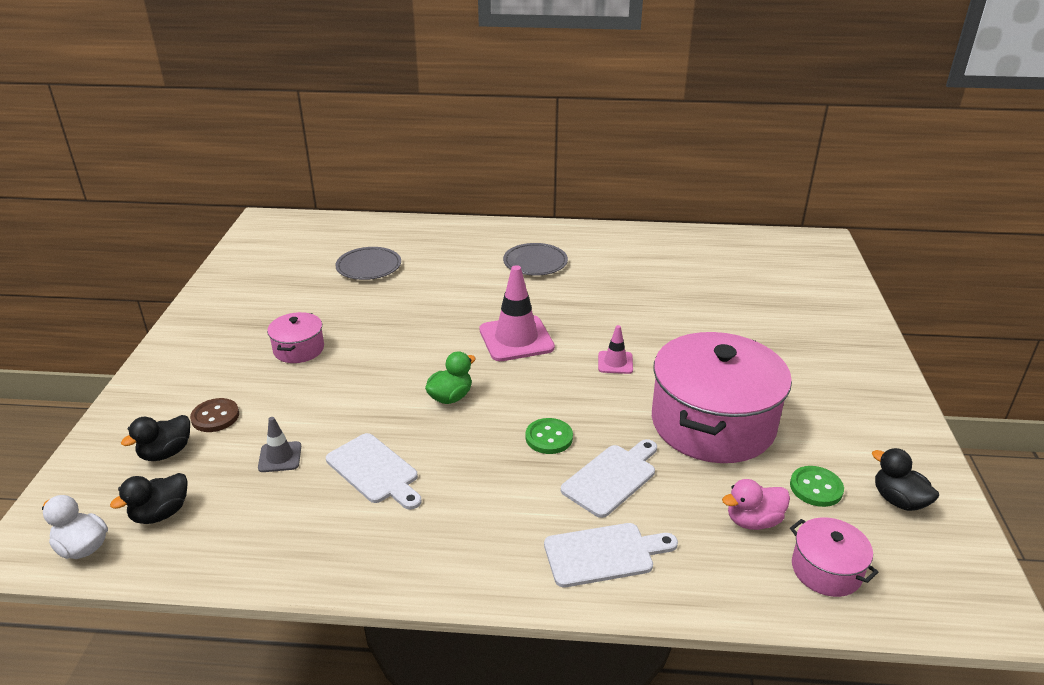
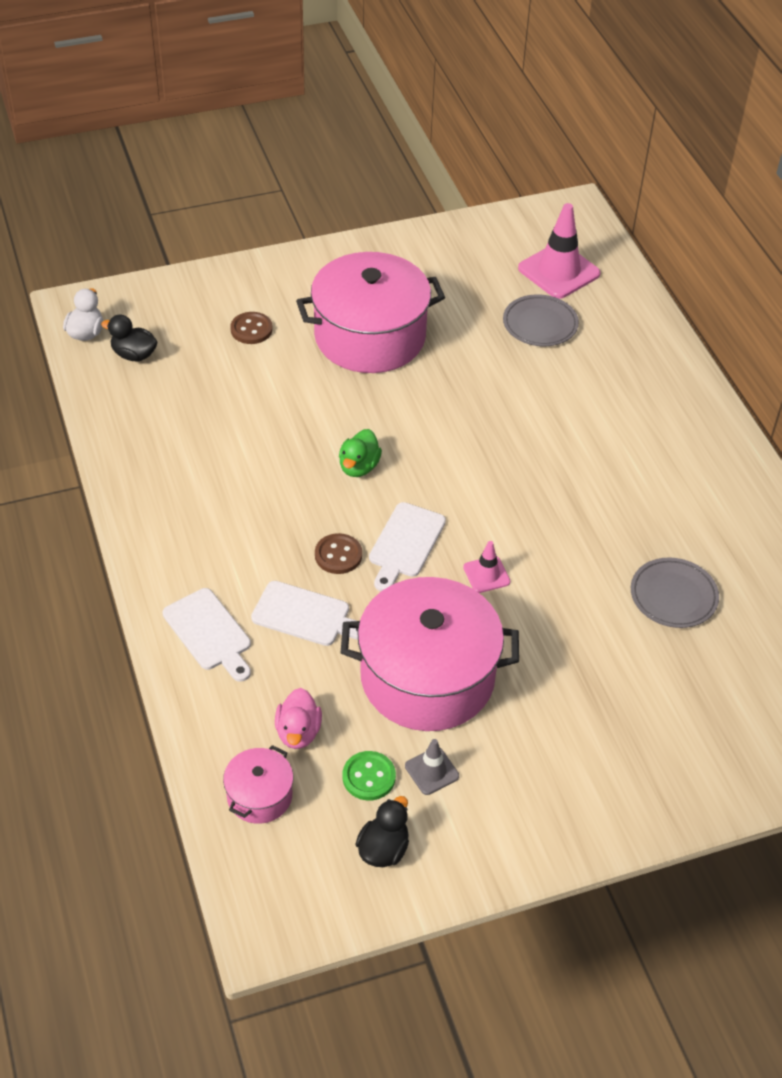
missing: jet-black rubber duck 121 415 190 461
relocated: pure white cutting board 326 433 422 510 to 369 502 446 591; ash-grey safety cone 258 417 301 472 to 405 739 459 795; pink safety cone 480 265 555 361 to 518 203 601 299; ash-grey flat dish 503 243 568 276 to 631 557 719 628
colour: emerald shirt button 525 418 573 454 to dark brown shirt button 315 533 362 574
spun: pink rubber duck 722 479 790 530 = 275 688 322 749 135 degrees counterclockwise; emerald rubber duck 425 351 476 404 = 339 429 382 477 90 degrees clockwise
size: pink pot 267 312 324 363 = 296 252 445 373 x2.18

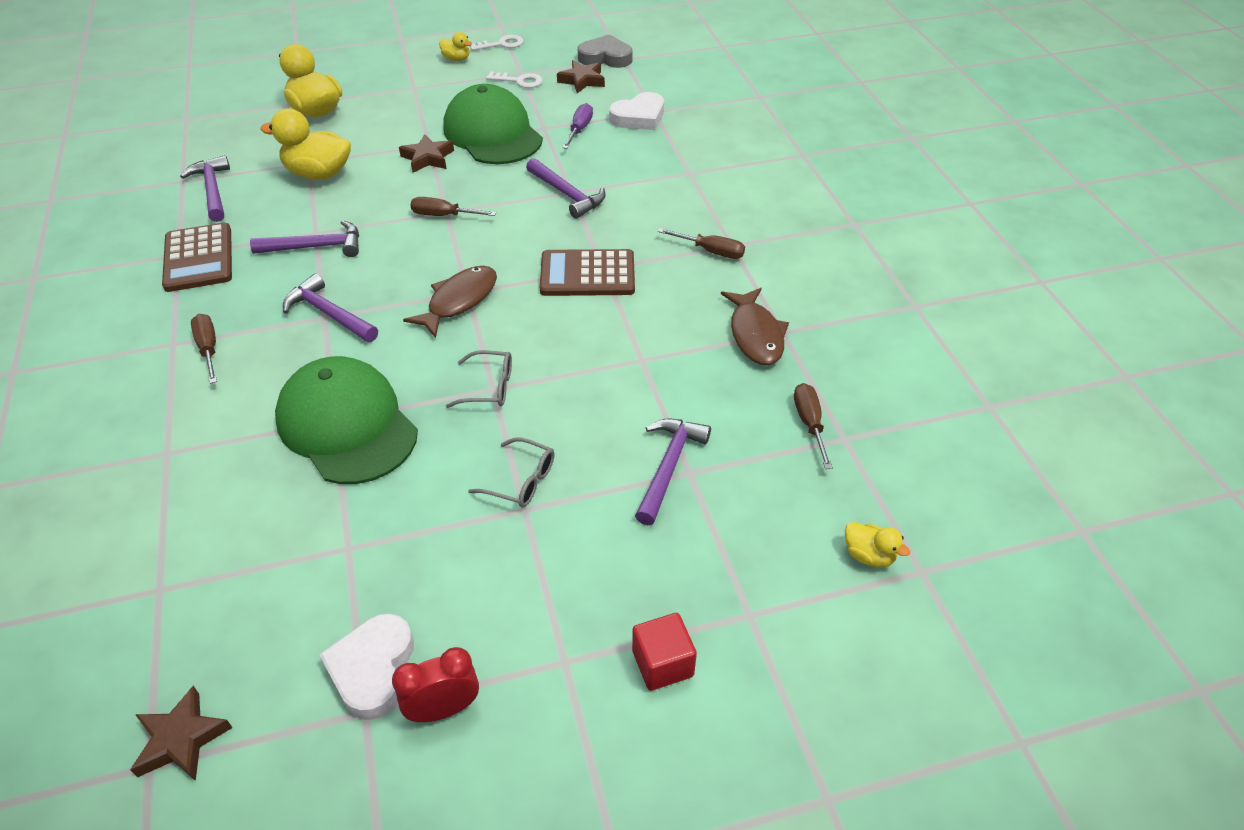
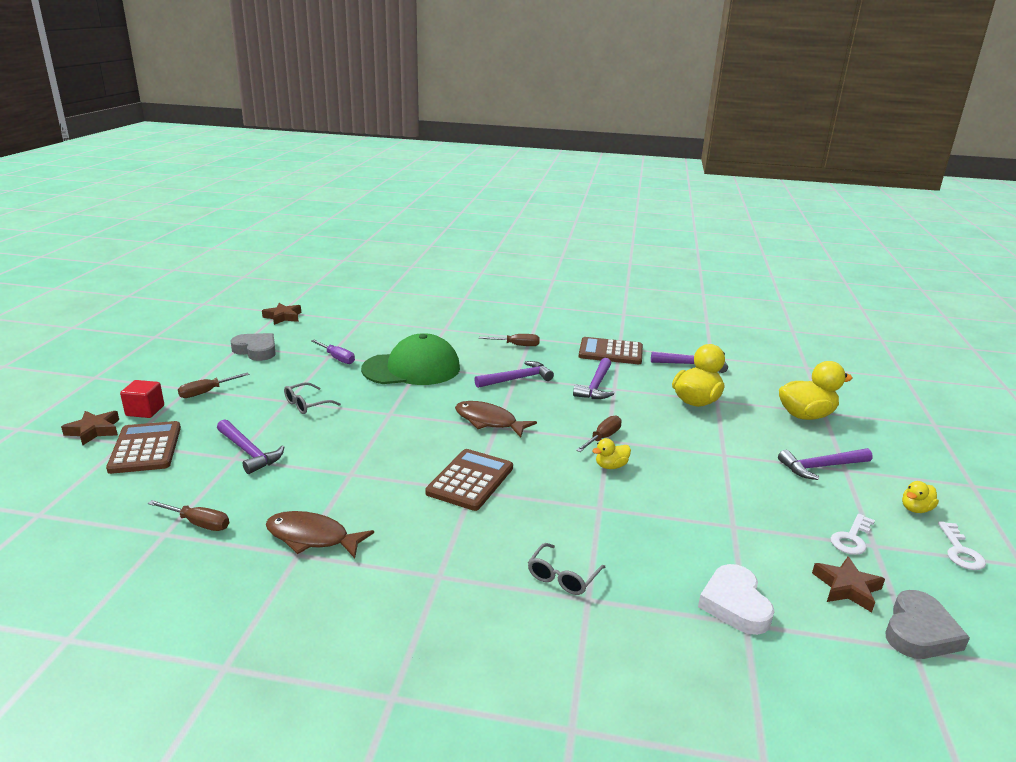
missing: crimson clock 392 647 479 722; emerald cap 443 84 543 164
appeared: dark brown calculator 106 421 181 474
relocated: dark brown star shape 399 134 454 172 to 61 411 119 446; dark brown flat screwdriver 658 228 745 259 to 178 372 249 398; royal purple flat screwdriver 562 103 593 149 to 311 340 355 364; ash-grey eyeglasses 446 350 512 408 to 528 543 605 595; bright yellow rubber duck 845 522 910 567 to 592 438 631 469; royal purple hammer 526 158 606 219 to 778 448 873 480
colour: pure white love heart 319 614 414 720 to ash-grey love heart 230 333 276 361
spun: dark brown fish 403 266 497 338 = 455 401 537 438 150 degrees clockwise

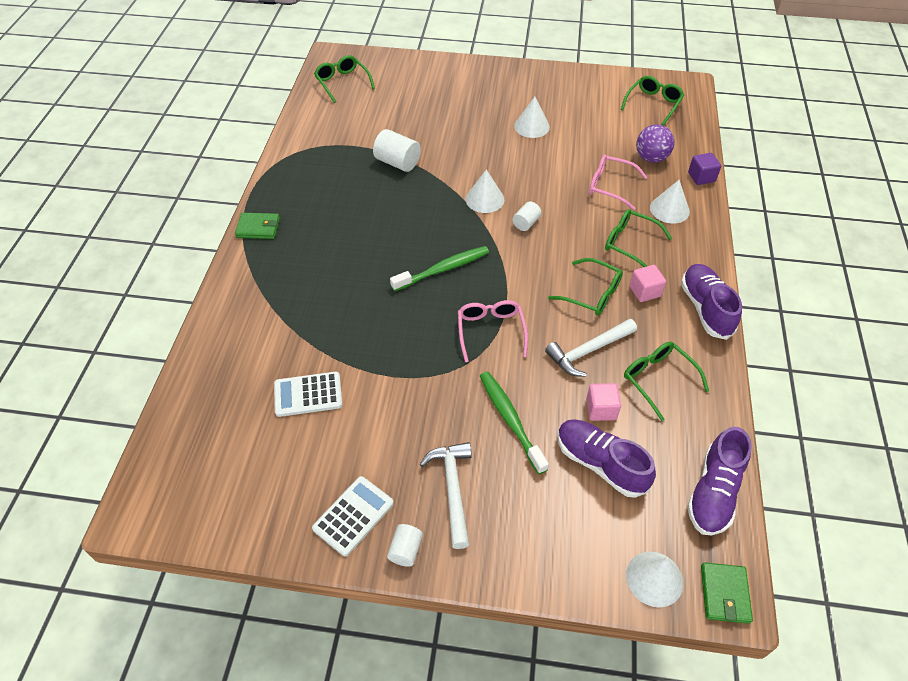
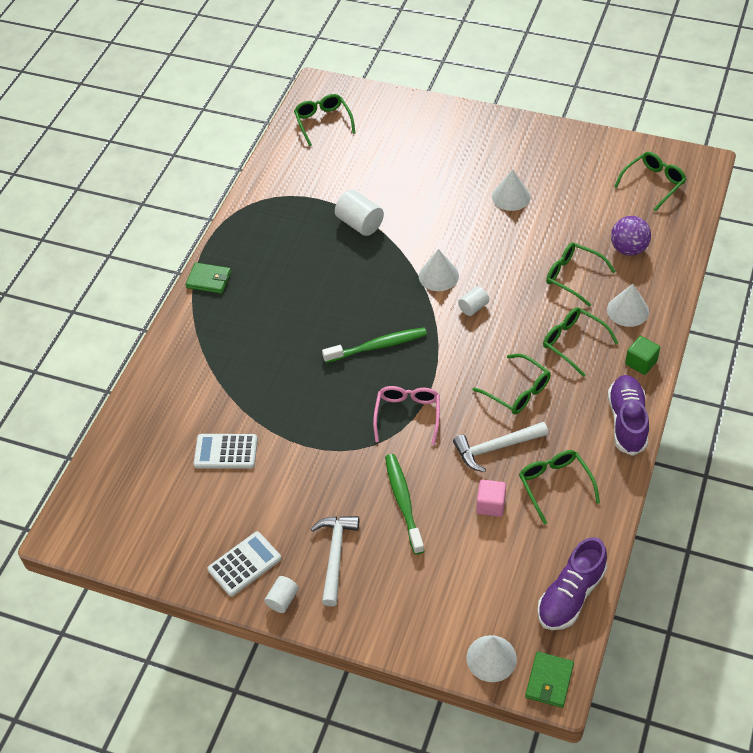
missing: royal purple sneaker 558 419 656 498; pink block 630 265 666 302; royal purple block 688 153 721 185
appeared: emerald block 625 336 660 375
colour: pink eyeglasses 589 155 647 210 to emerald eyeglasses 546 242 616 307

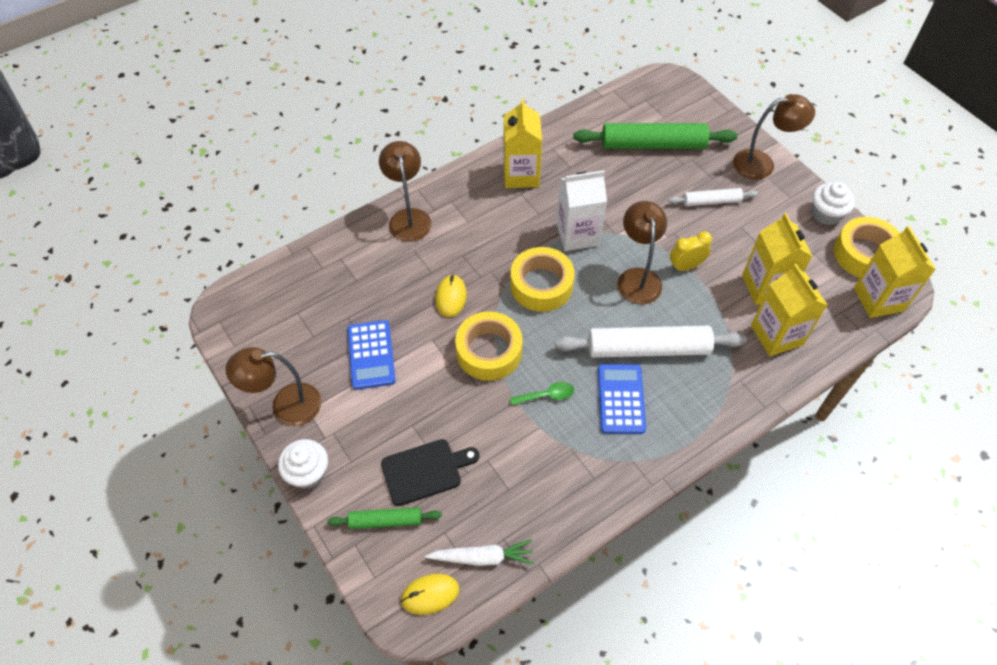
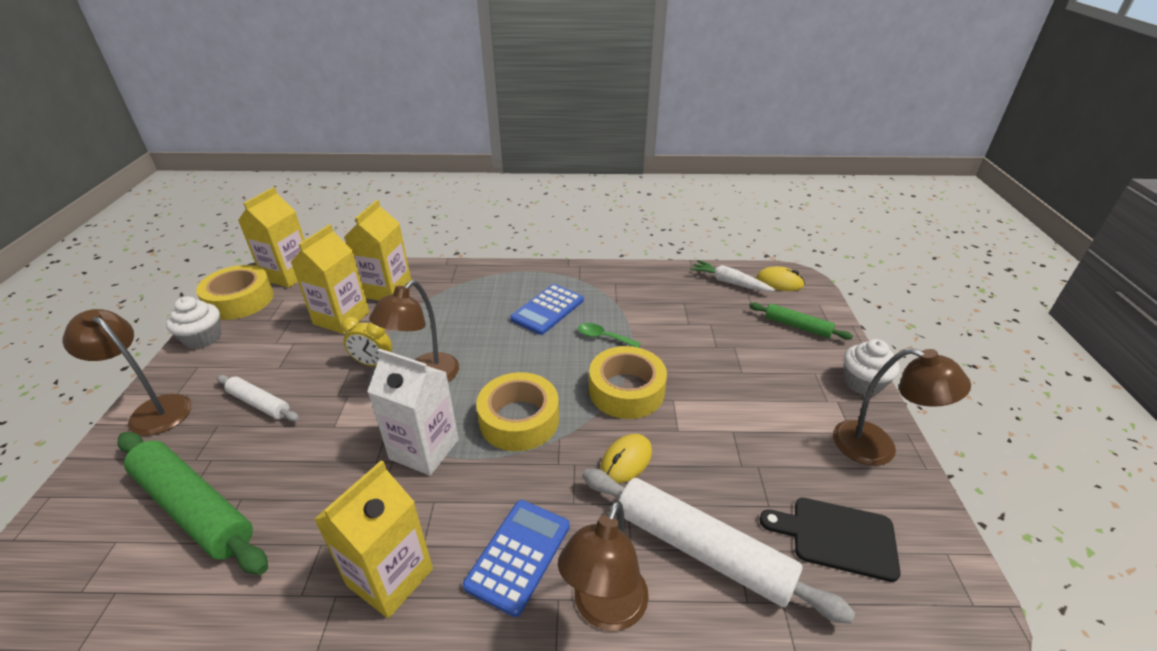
relocated: blue calculator 347 320 396 390 to 463 500 570 617; pure white rolling pin 555 326 747 358 to 582 469 855 624; jet-black cutting board 381 439 480 506 to 759 498 901 582

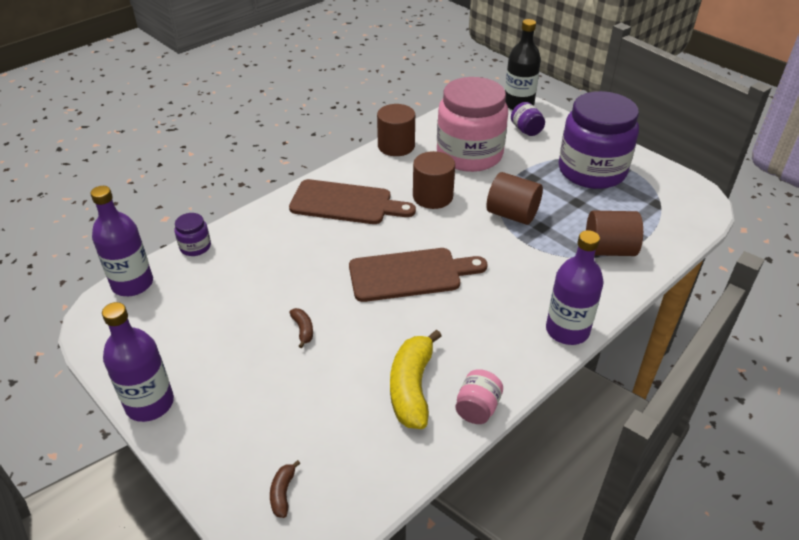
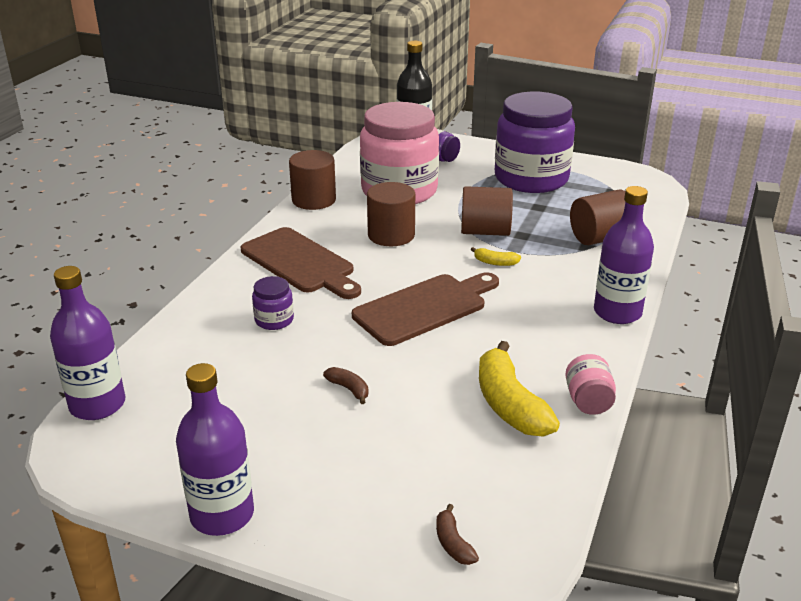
appeared: bright yellow toy banana 471 247 521 266
relocated: royal purple preserve jar 175 213 211 256 to 252 276 294 330
spun: dark brown cutting board 289 179 416 224 = 241 227 361 299 60 degrees clockwise

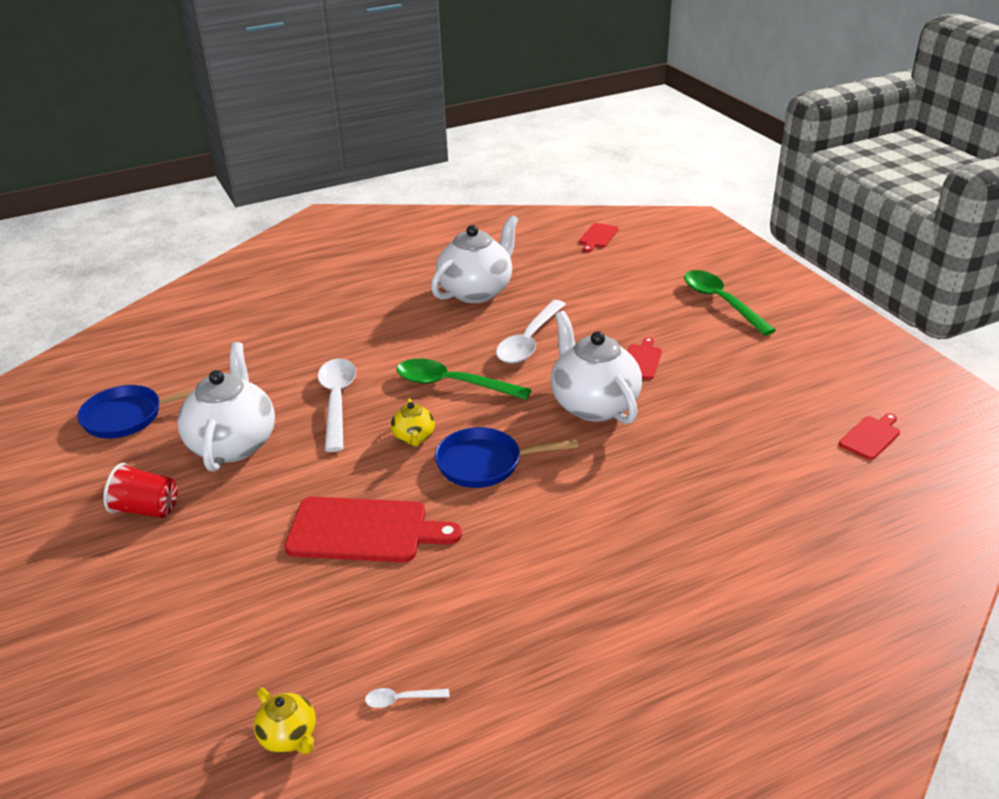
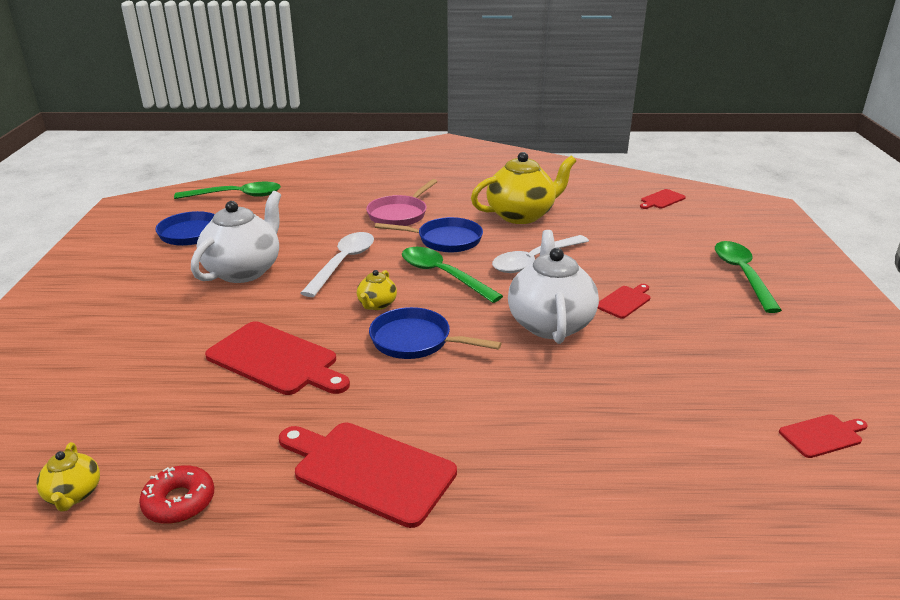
missing: crimson tumbler 103 463 177 518
appeared: emerald teaspoon 174 182 281 199; crimson cutting board 279 423 457 528; pink frying pan 366 179 438 226; blue frying pan 375 217 483 253
exchanged: pure white teaspoon 365 688 449 708 to crimson glazed donut 139 465 214 524
colour: pure white china teapot 431 215 518 303 to bright yellow china teapot 471 152 576 224

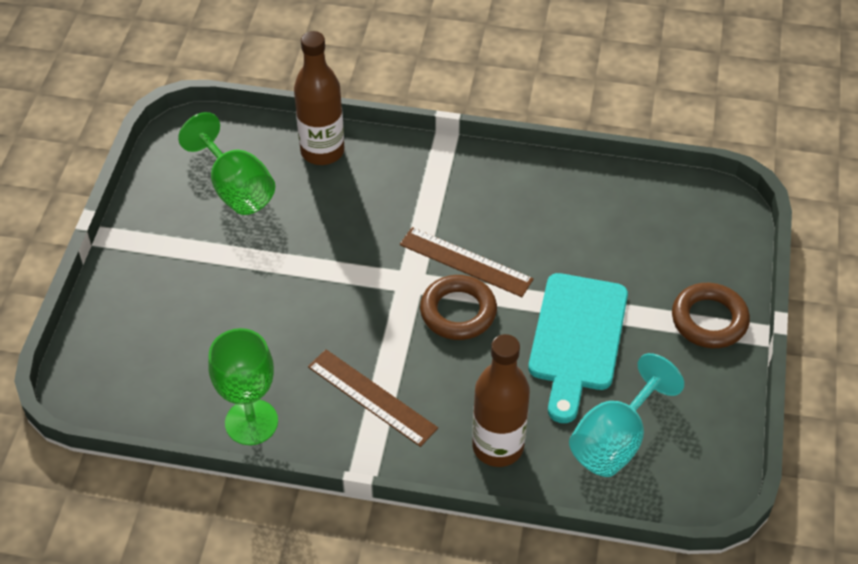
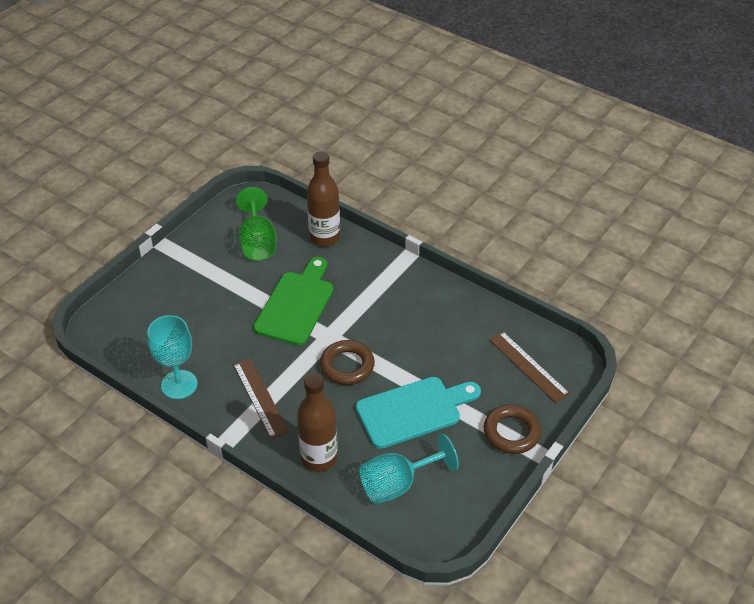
appeared: emerald cutting board 253 257 333 346
relocated: dark brown ruler 400 227 534 297 to 489 331 570 403
colour: emerald chalice 208 328 278 445 to turquoise chalice 148 315 198 399
spun: turquoise cutting board 528 273 628 423 = 356 377 481 449 150 degrees counterclockwise

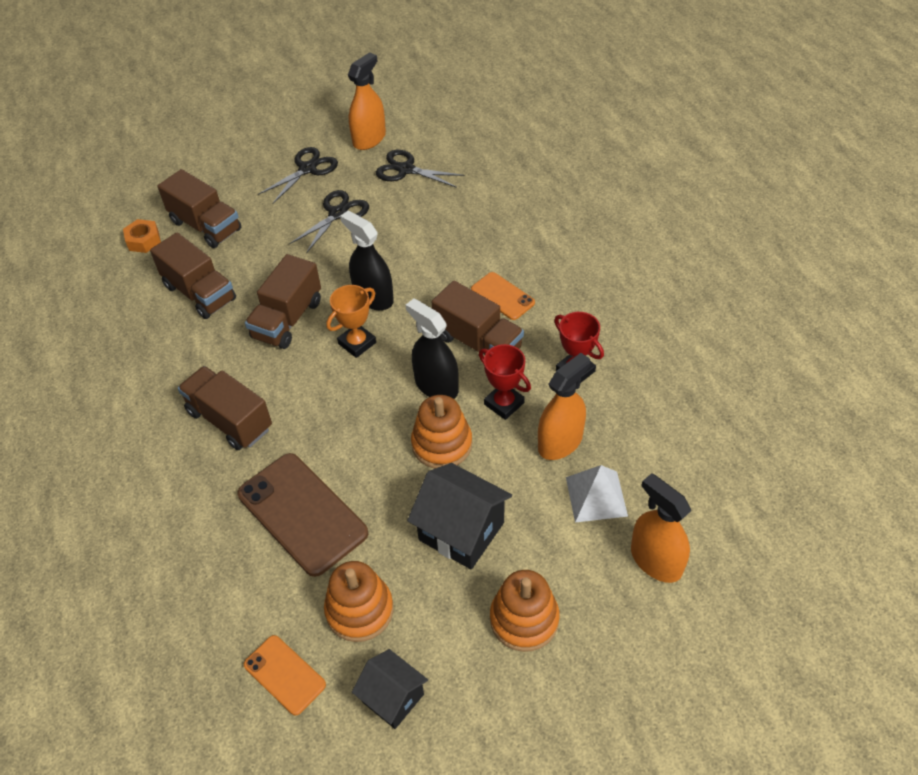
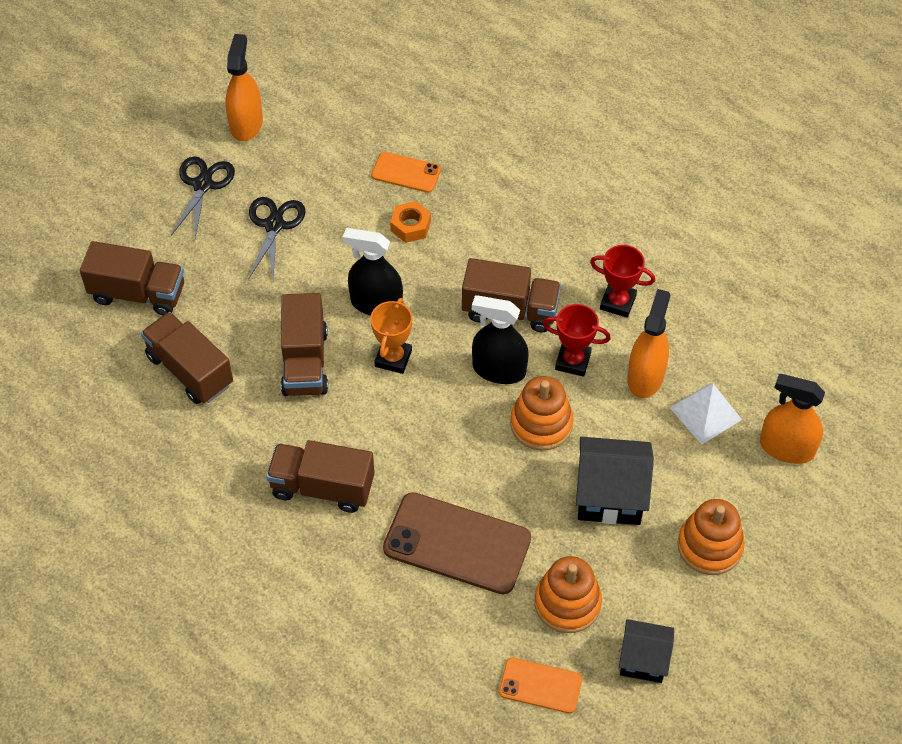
missing: jet-black pair of scissors 376 150 465 188
relocated: orange mobile phone 471 272 535 320 to 371 152 441 193; orange nut 123 219 161 253 to 390 201 431 243
spun: dark brown truck 150 232 236 319 = 141 312 233 404 150 degrees counterclockwise

